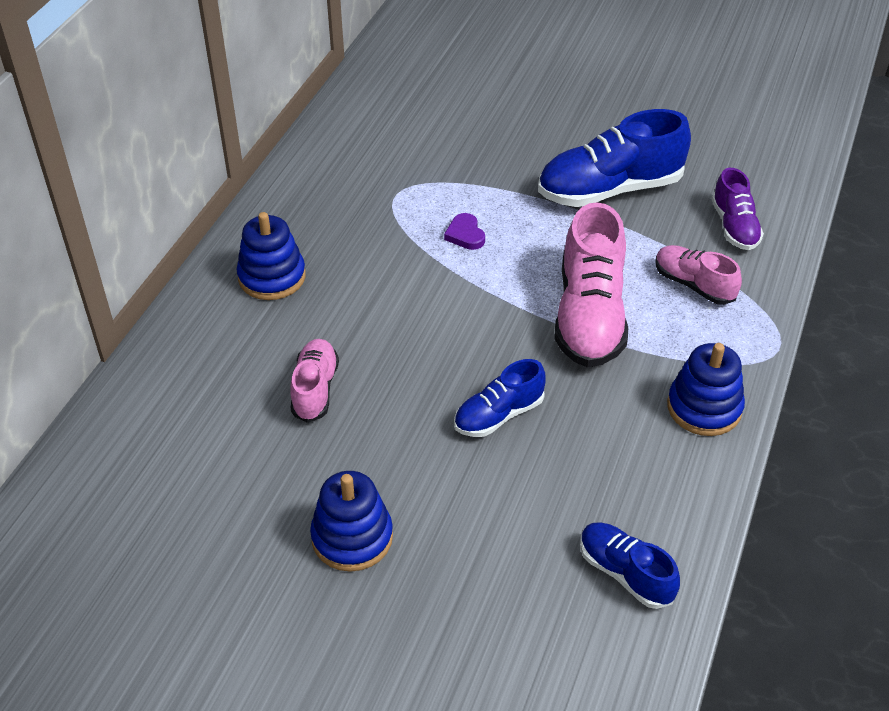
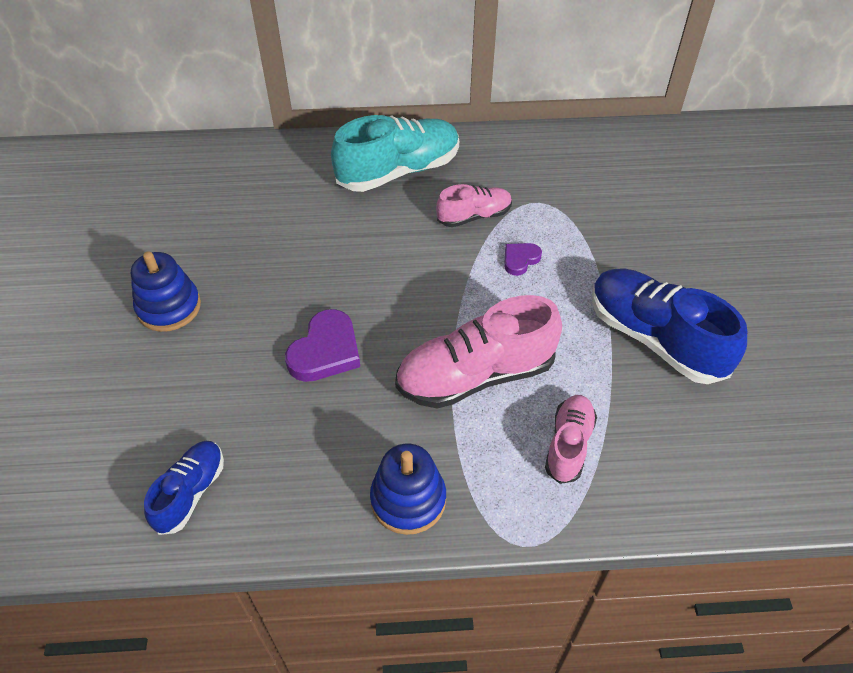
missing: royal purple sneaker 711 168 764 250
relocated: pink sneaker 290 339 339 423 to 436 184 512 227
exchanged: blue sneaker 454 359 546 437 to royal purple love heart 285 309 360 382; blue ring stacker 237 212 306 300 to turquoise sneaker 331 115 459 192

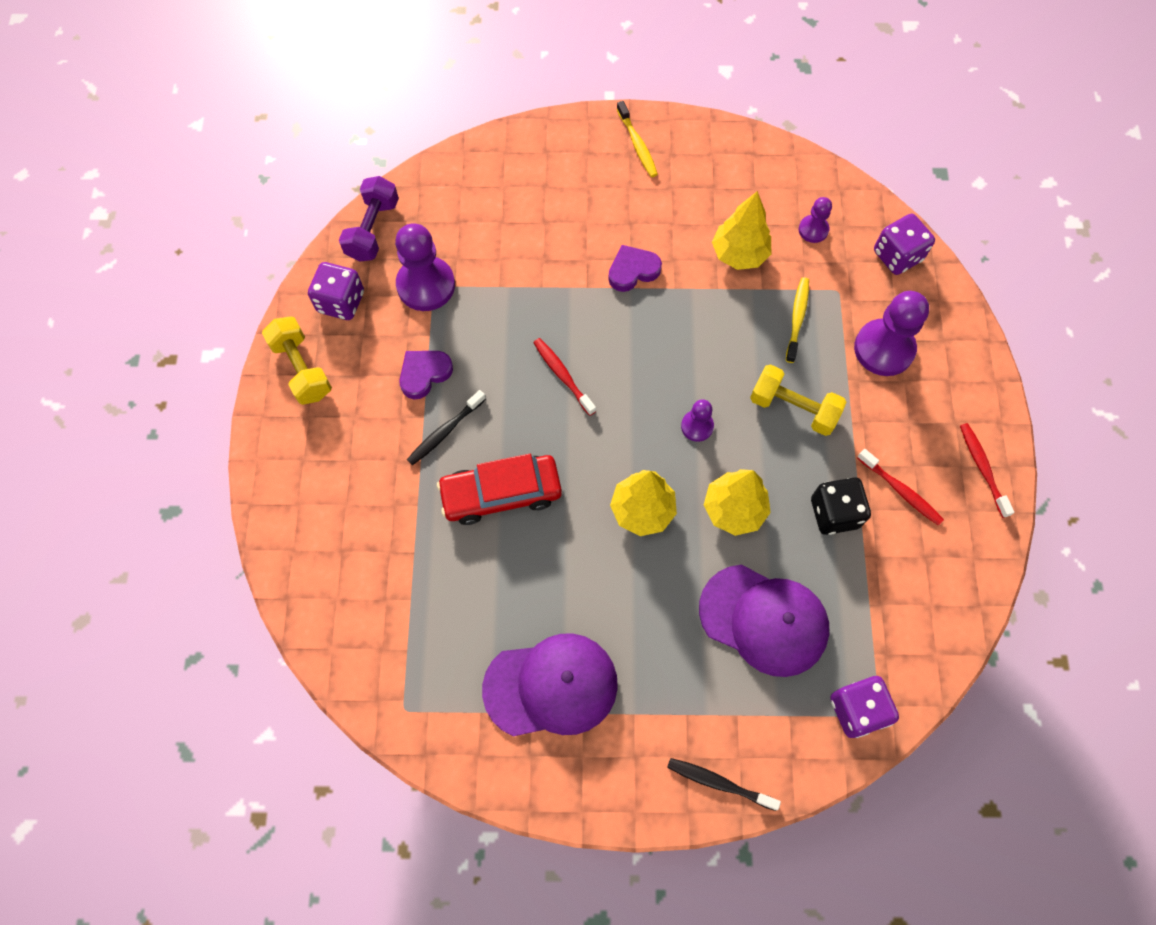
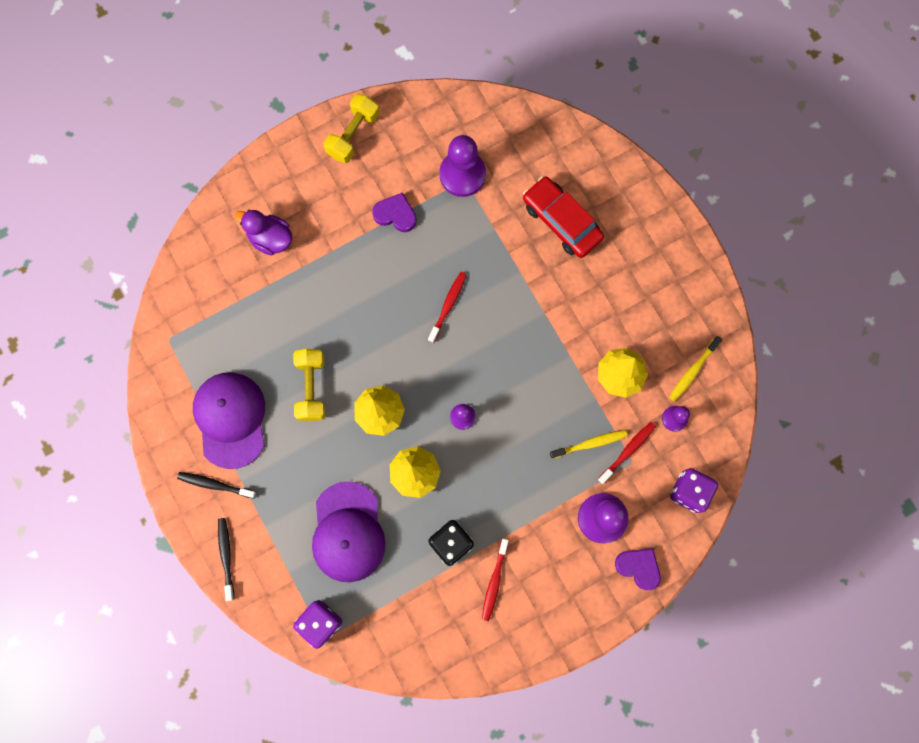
missing: royal purple game die 308 262 364 320; royal purple free weight 339 176 399 262
appeared: royal purple rubber duck 235 209 292 256
relocated: jet-black dental brush 407 390 486 465 to 177 472 256 499; bright yellow free weight 750 364 846 436 to 293 349 325 421; crimson car 437 454 562 525 to 523 176 604 258; crimson dental brush 960 423 1015 518 to 598 422 656 484; royal purple love heart 608 245 662 292 to 615 548 661 590; bright yellow dental brush 617 101 658 177 to 669 336 722 402
spun: royal purple cap 482 633 618 736 = 193 373 265 469 150 degrees counterclockwise

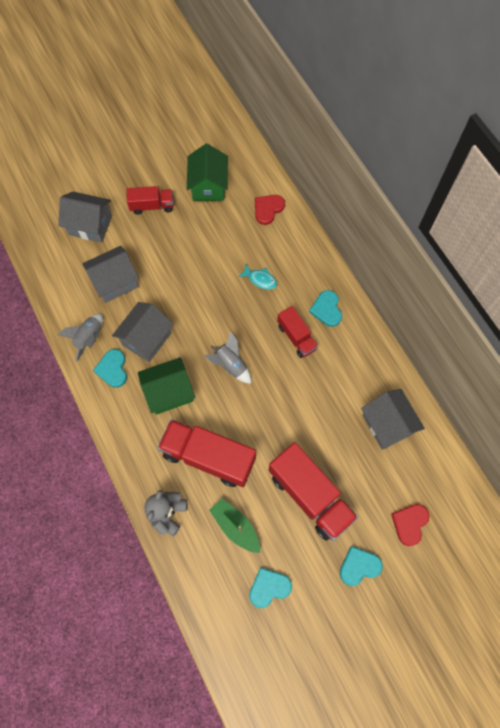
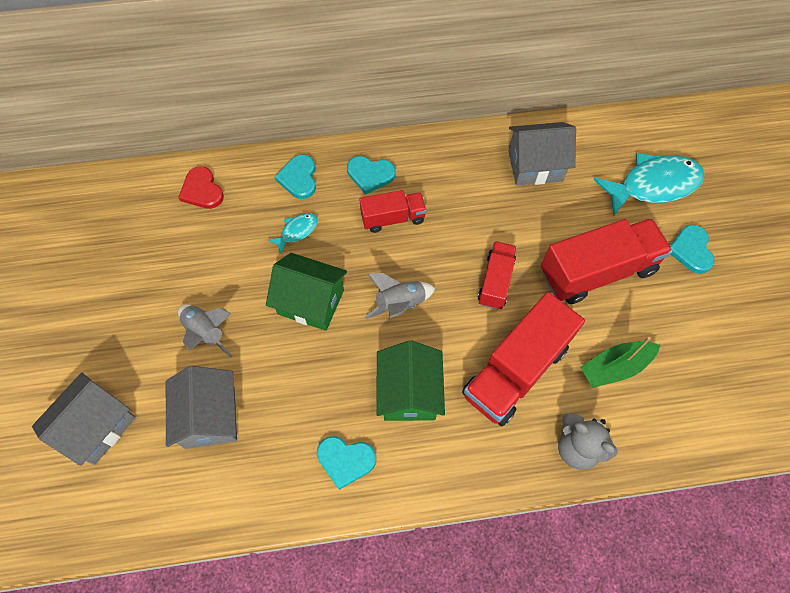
missing: ash-grey house 112 302 174 362
relocated: ash-grey spaceship 57 314 103 362 to 178 305 232 358; emerald house 187 144 228 201 to 266 253 347 331; turquoise love heart 249 567 292 608 to 274 154 316 199; crimson truck 126 186 174 215 to 478 241 517 310
exchanged: crimson love heart 391 504 430 546 to turquoise fish 594 153 705 217

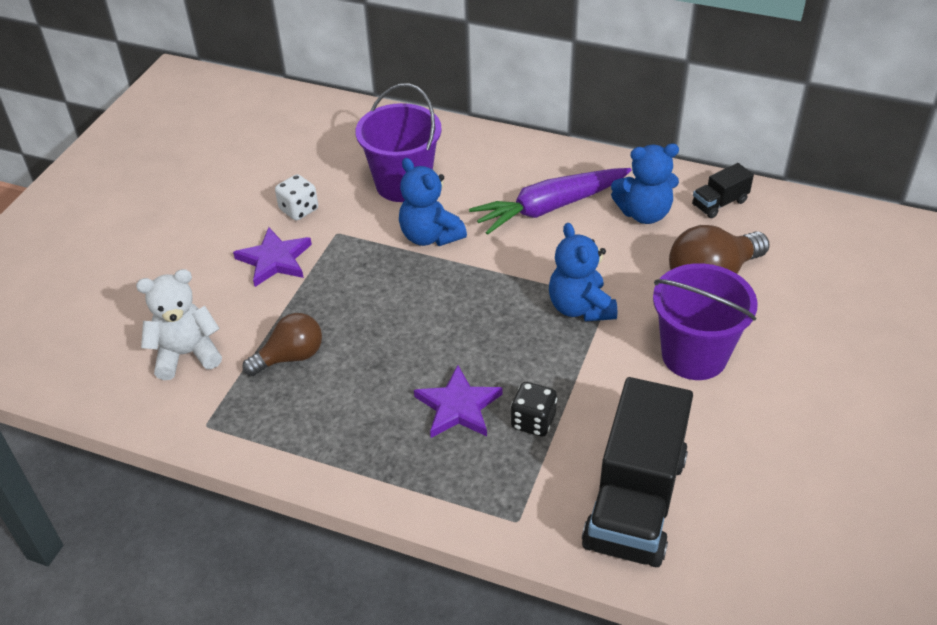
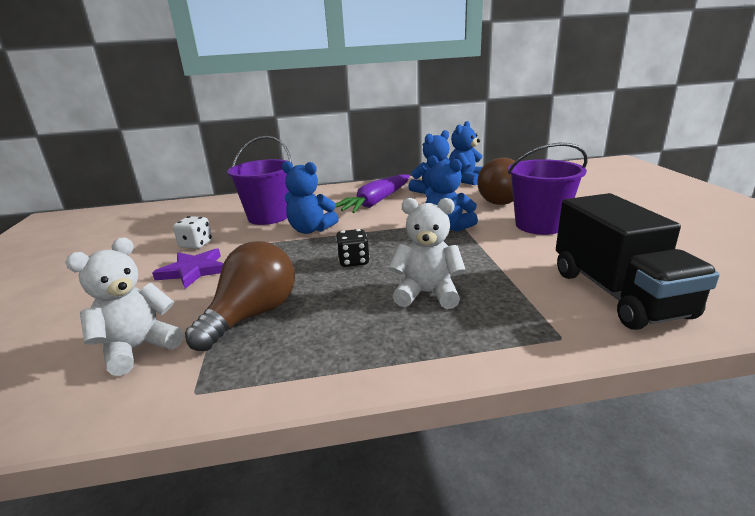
relocated: jet-black game die 511 382 557 437 to 336 229 370 267
exchanged: royal purple star shape 414 365 503 438 to pure white stuffed bear 389 198 466 309; jet-black truck 692 163 754 218 to blue stuffed bear 449 121 483 185
size: dark brown bulb 242 313 322 376 = 185 241 295 351 x1.51

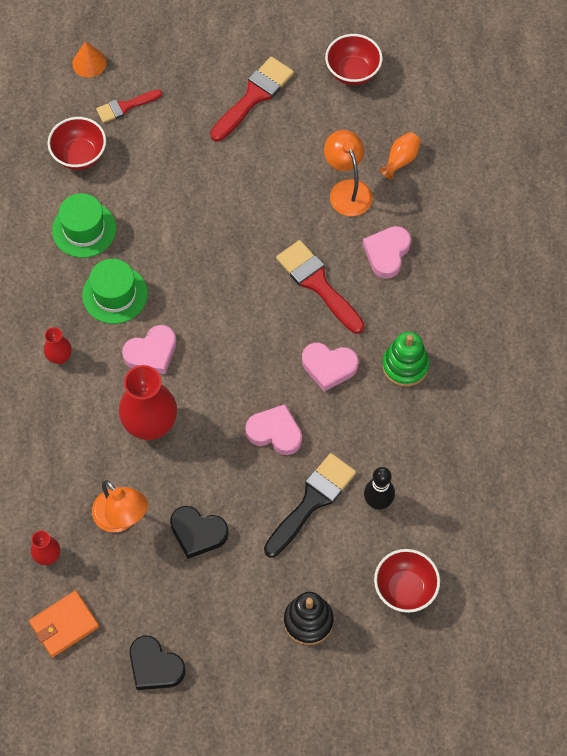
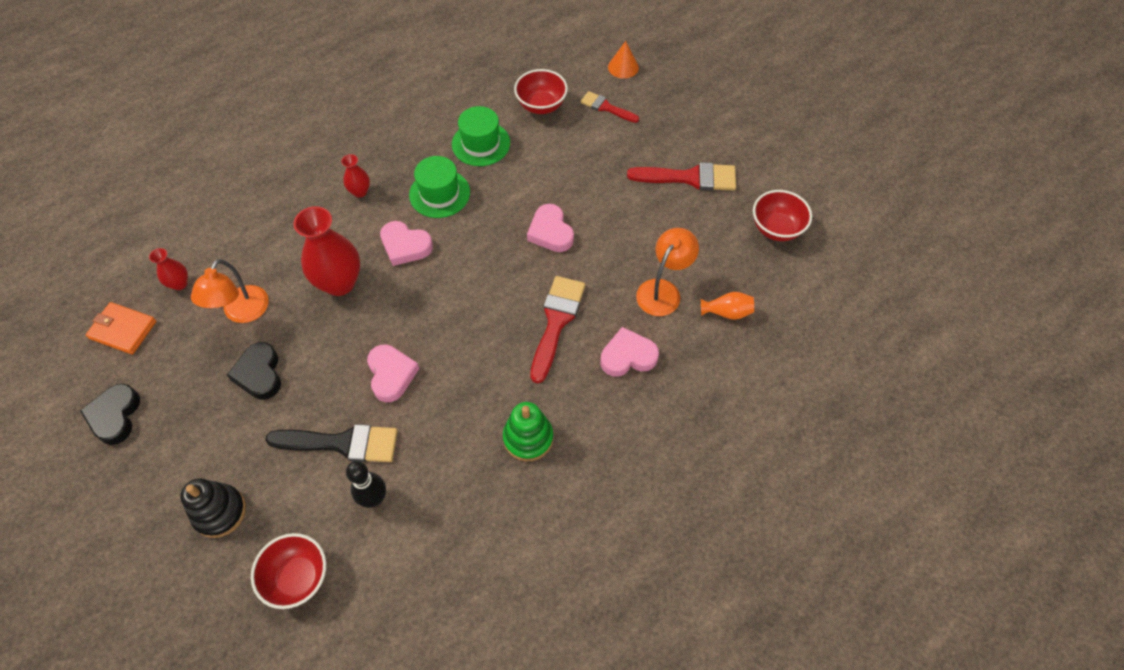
relocated: pink love heart 302 343 358 392 to 527 204 574 252

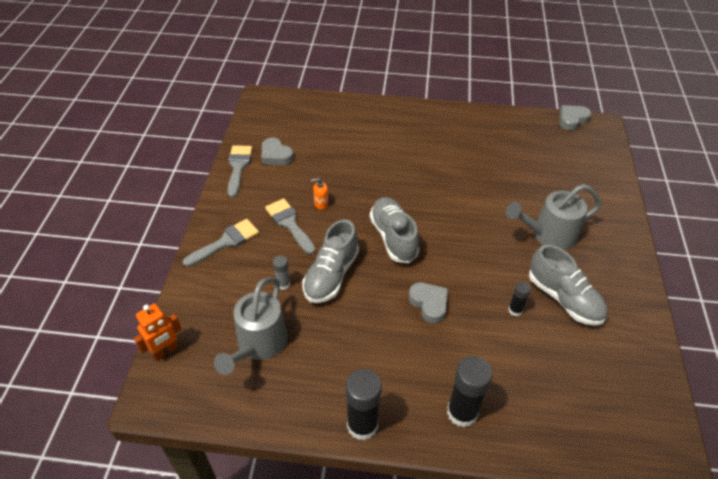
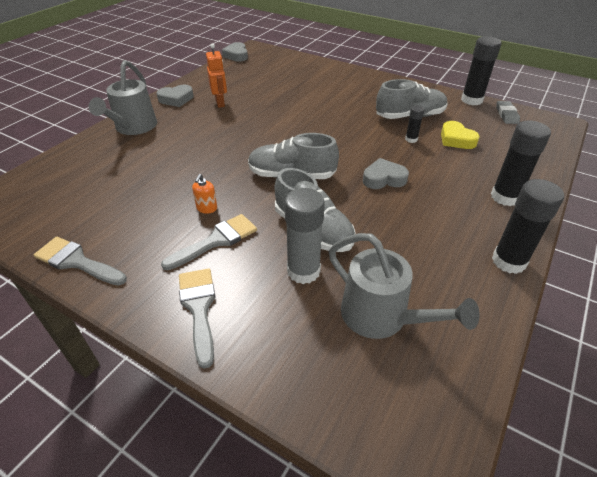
appeared: bright yellow love heart 441 121 480 149; jet-black glue 461 36 502 105; ash-grey gum eraser 496 101 520 124
relocated: ash-grey sprinkling can 506 184 602 250 to 89 60 157 135; ash-grey love heart 261 137 294 165 to 157 85 194 107; orange robot figure 134 303 182 360 to 206 43 227 108
spun: ash-grey paintbrush 265 198 316 254 = 161 214 257 270 150 degrees clockwise
size: ash-grey glue 273 255 290 290 = 285 188 325 284 x1.94

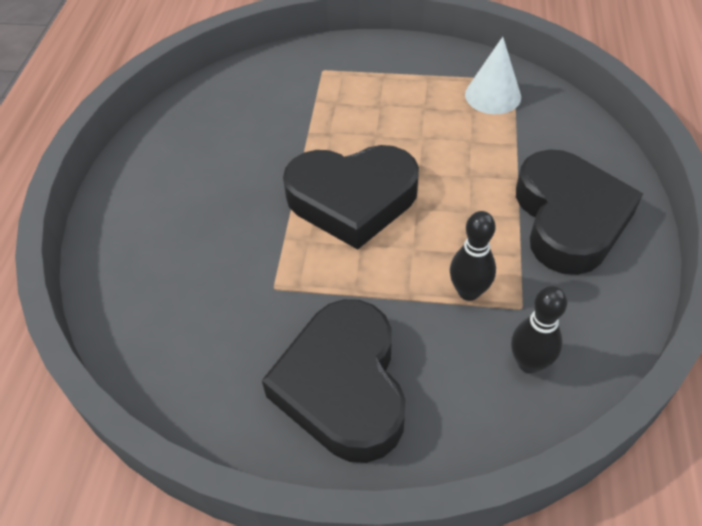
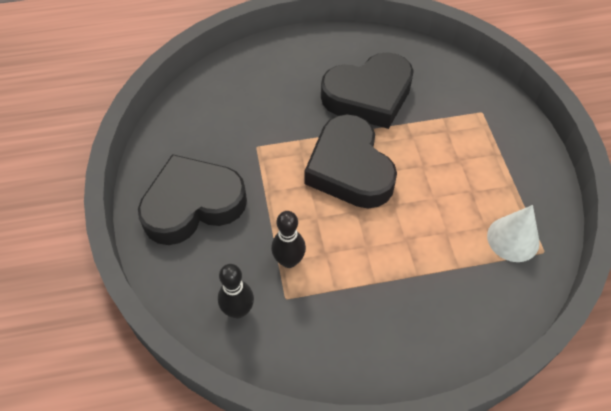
relocated: jet-black love heart 516 150 643 275 to 321 52 414 129

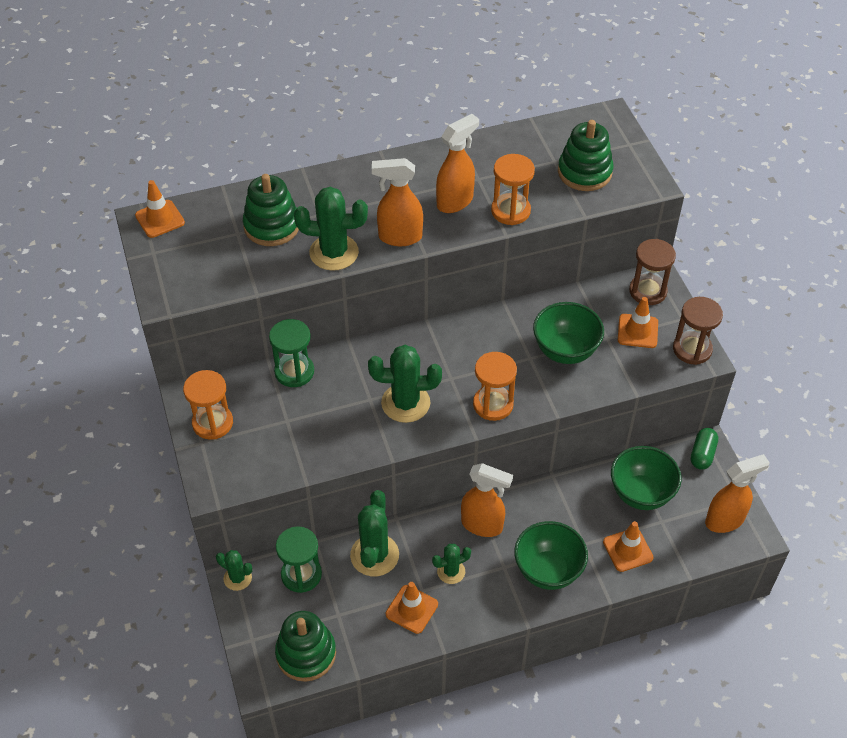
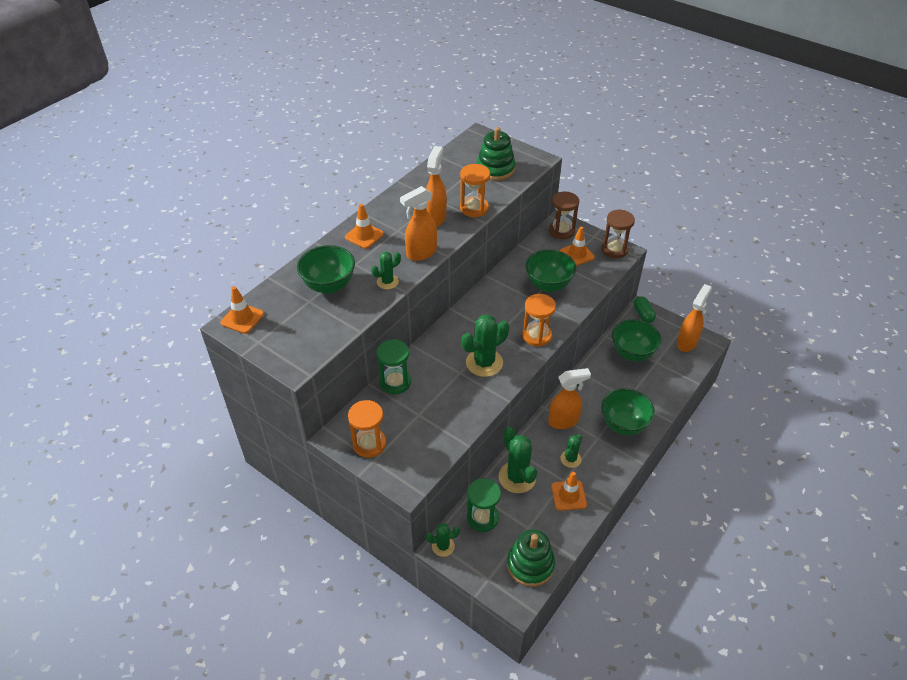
relocated: orange safety cone 603 521 654 572 to 345 204 384 249
exchanged: emerald ring stacker 243 174 299 246 to emerald deep dish 297 245 355 294
size: emerald saguaro cactus 294 187 368 271 = 371 252 401 289 x0.57

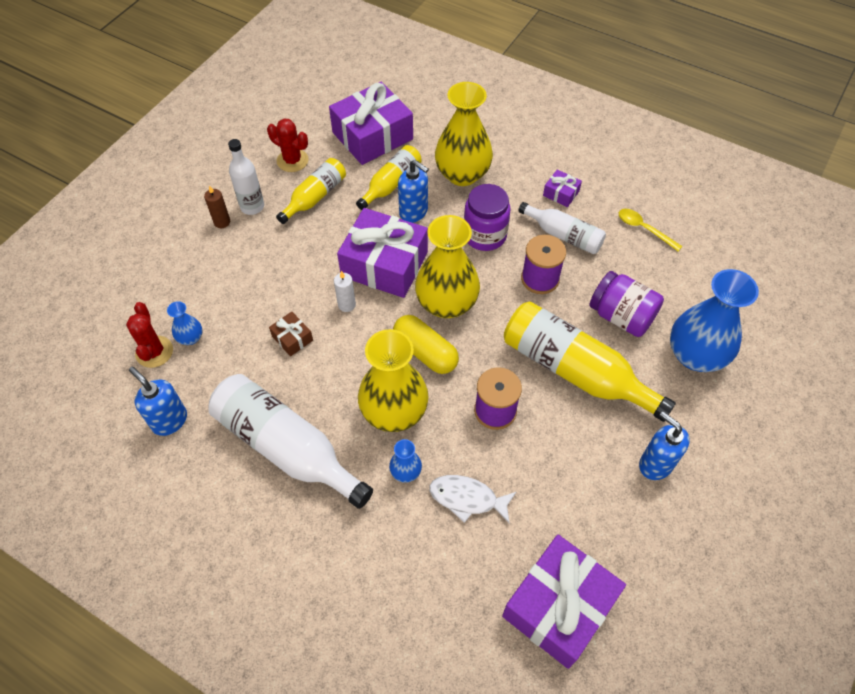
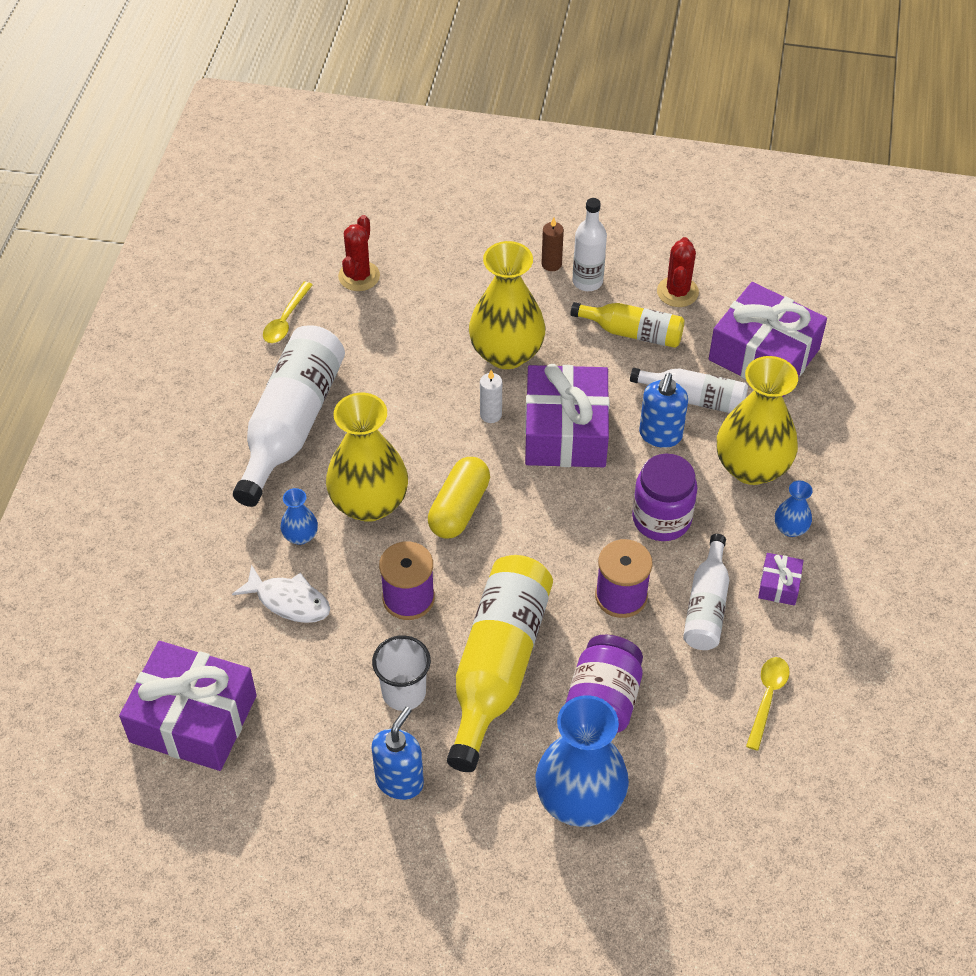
missing: dark brown present 269 312 313 356
appeared: pure white tumbler 372 635 431 711
relocated: bright yellow flower vase 415 215 480 318 to 469 241 546 369; blue flower vase 167 301 203 345 to 775 480 813 537
exchanged: blue pump bottle 129 367 187 436 to bright yellow teaspoon 263 282 312 343
colour: bright yellow bottle 356 145 422 210 to pure white bottle 630 368 748 413
spun: pure white fish 429 475 516 524 = 232 564 330 623 120 degrees clockwise; crimson saguaro cactus 126 302 173 368 = 338 215 380 291 45 degrees counterclockwise

